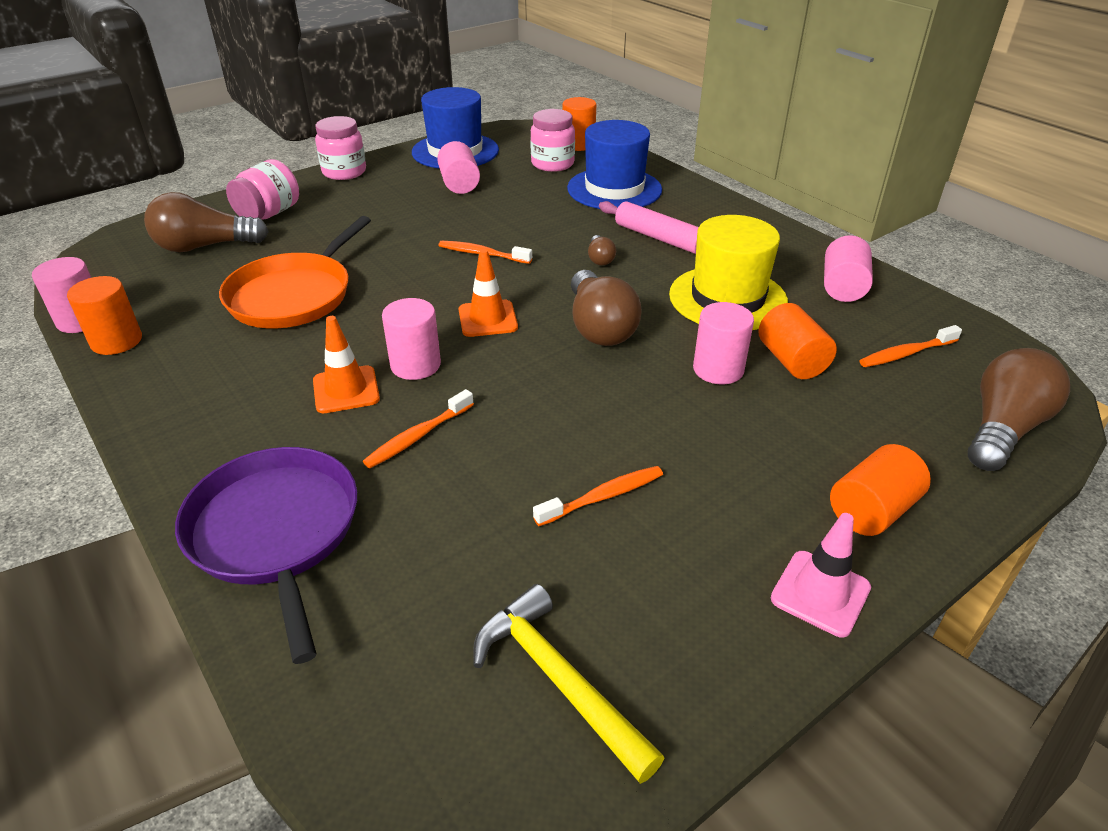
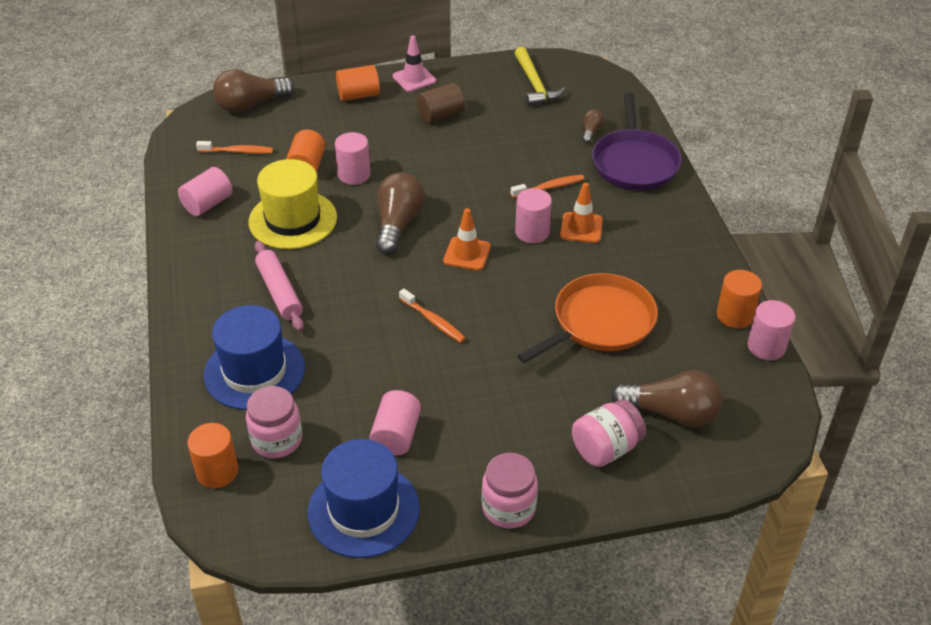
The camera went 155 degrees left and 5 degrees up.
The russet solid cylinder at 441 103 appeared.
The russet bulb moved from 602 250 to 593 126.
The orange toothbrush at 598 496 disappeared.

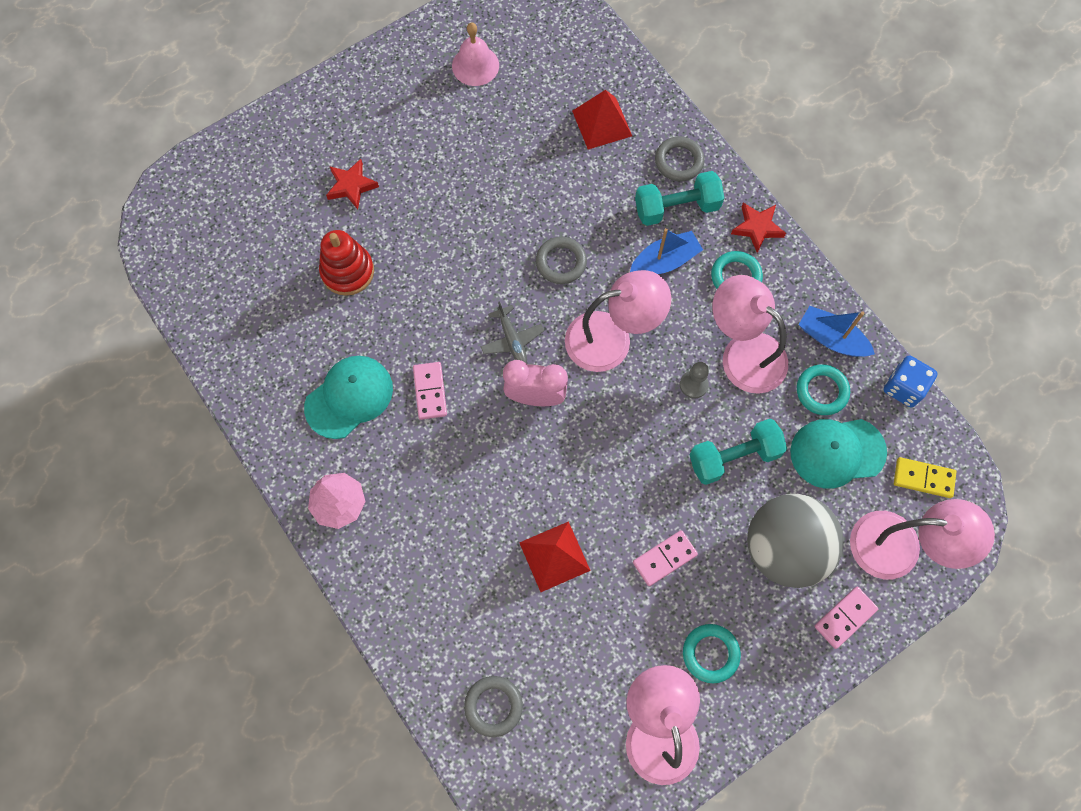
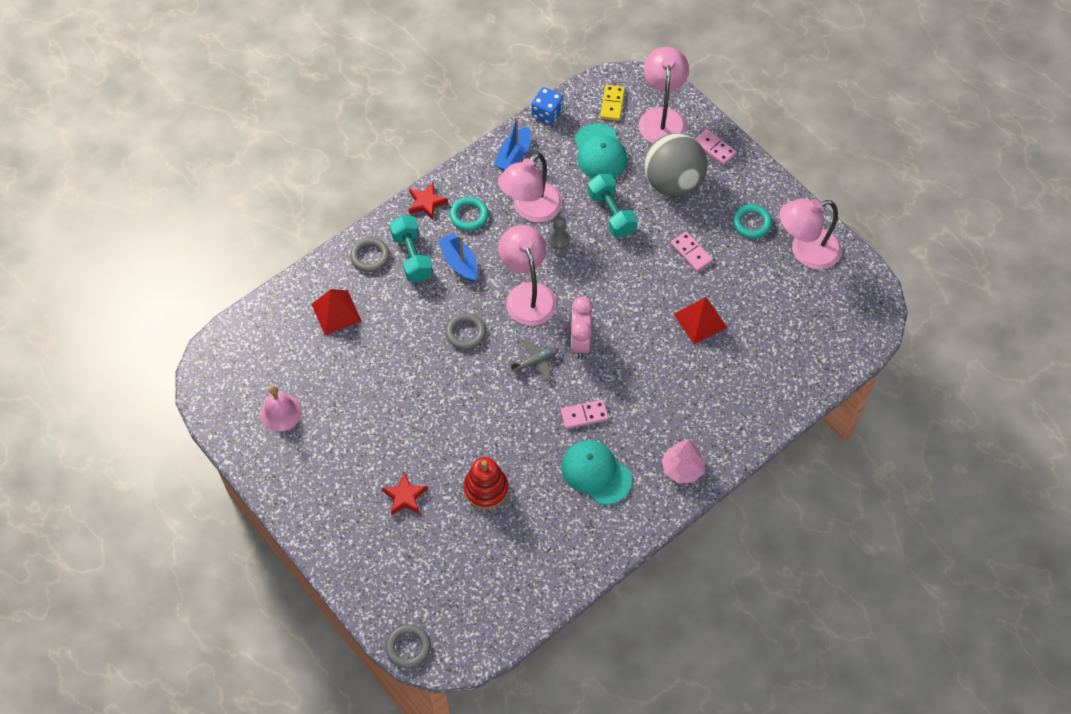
The camera went 95 degrees left and 10 degrees down.
The gray ring moved from 493 706 to 408 646.
The aqua ring at 823 389 disappeared.

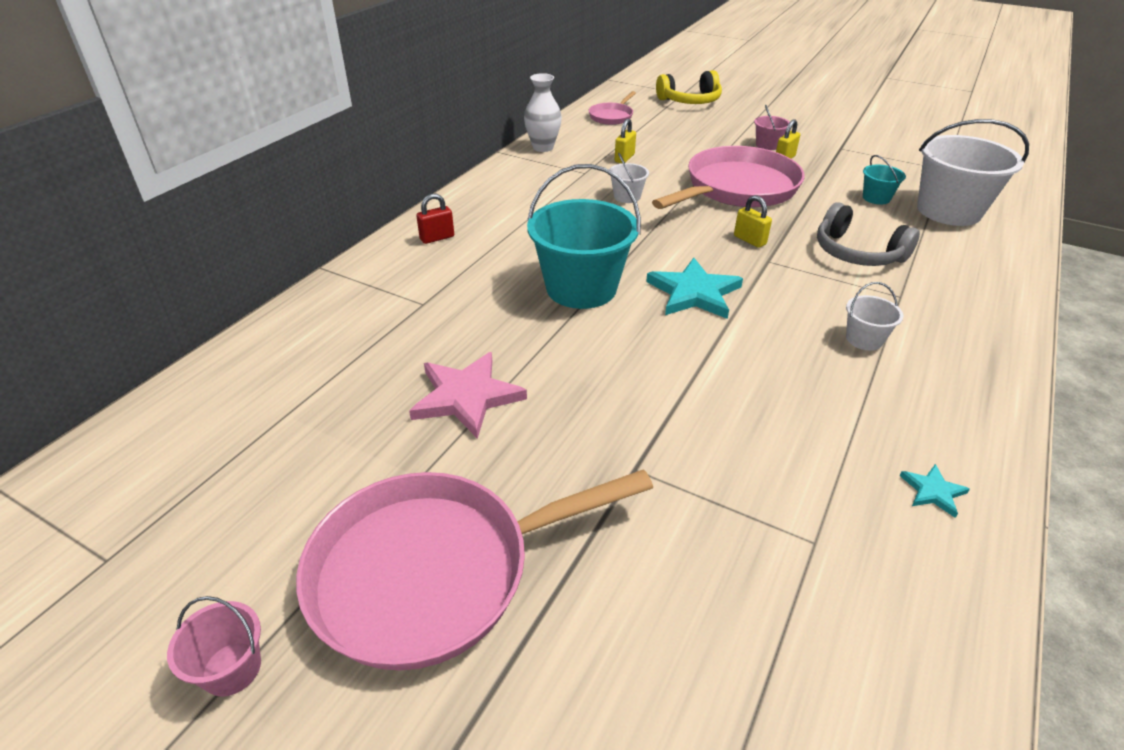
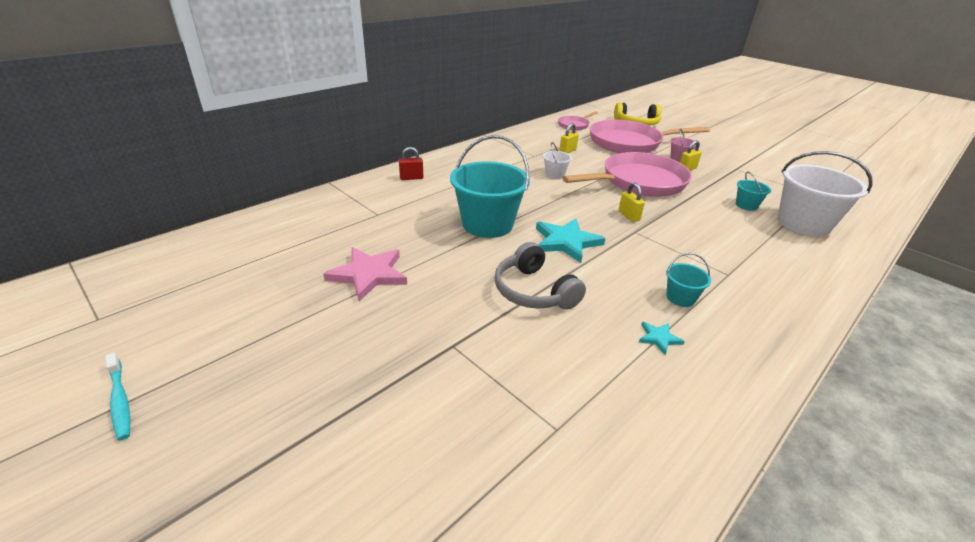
The camera went 15 degrees right and 5 degrees down.
The pink sand bucket at 214 646 was replaced by the aqua toothbrush at 117 397.
The gray over-ear headphones moved from 868 234 to 540 276.
The pink pan moved from 474 569 to 650 136.
The aqua star moved from 935 491 to 662 338.
The white sand bucket at 874 316 became the aqua sand bucket at 688 280.
The white flower vase at 543 112 disappeared.

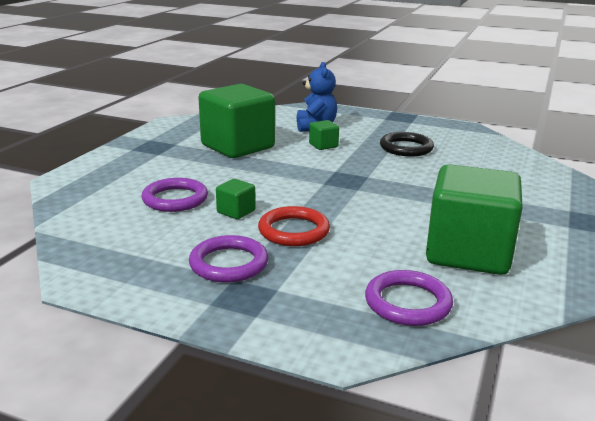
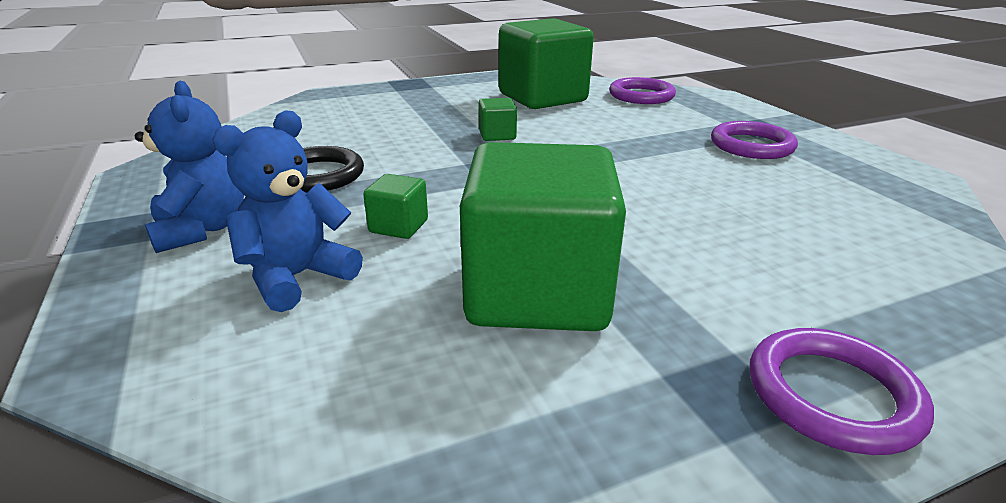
The camera went 135 degrees left and 5 degrees up.
The royal blue teddy bear at 189 167 appeared.
The leaf-green cube moved from 235 199 to 497 119.
The purple ring moved from 175 195 to 842 391.
The scarlet ring at 294 226 disappeared.

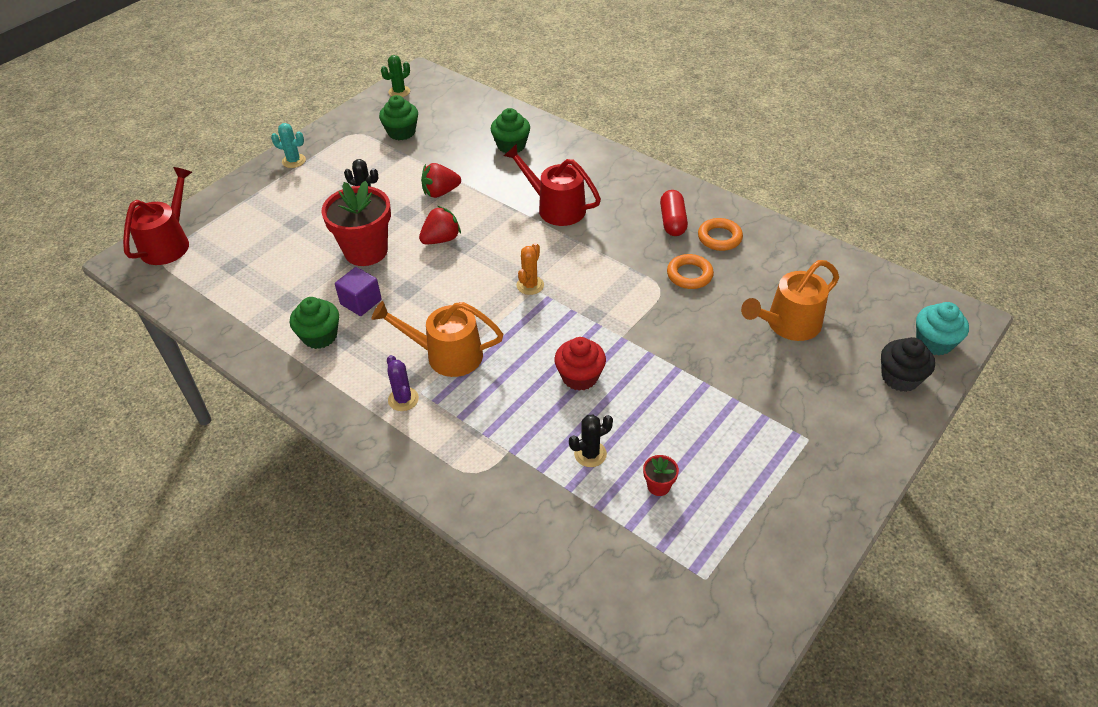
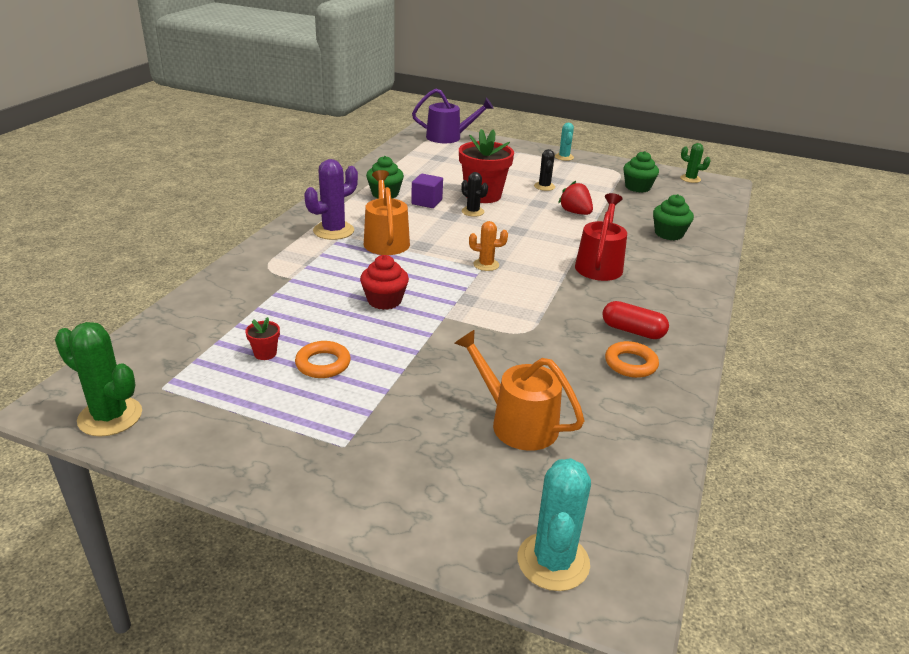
The camera went 70 degrees right and 15 degrees down.
The leaf-green prickly plant at 98 379 appeared.
The orange ring moved from 690 271 to 323 359.
The purple prickly plant at 403 383 changed to 1.67 times the size.
The scarlet sprinkling can at 157 216 became the purple sprinkling can at 453 115.
The black prickly plant moved from 591 440 to 474 194.
The aqua cupcake at 942 328 was replaced by the aqua prickly plant at 554 524.
The scarlet pill at 674 213 turned 45 degrees clockwise.
The scarlet toy strawberry at 440 225 disappeared.
The black cupcake at 908 364 disappeared.

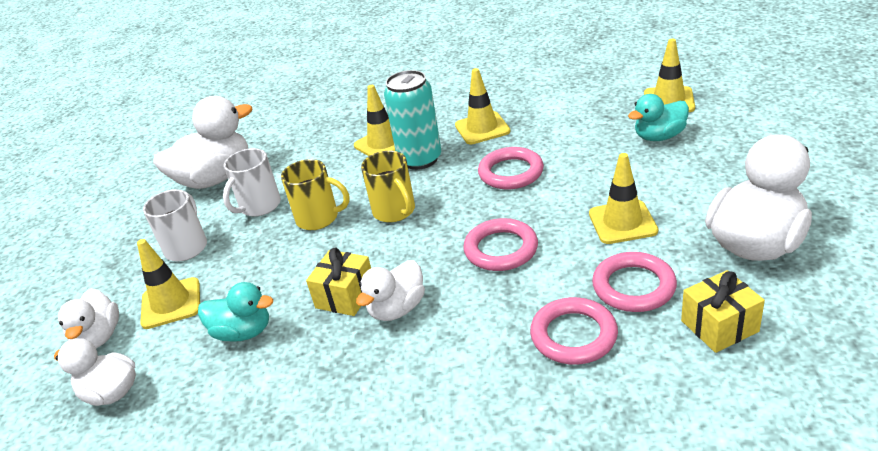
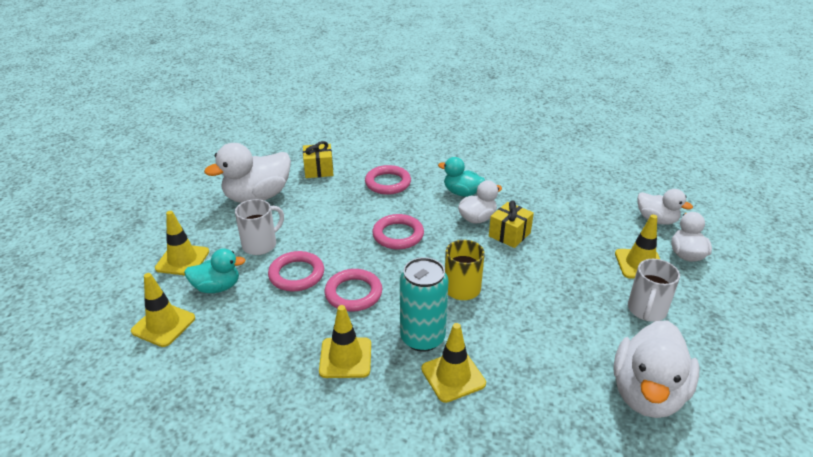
The camera went 170 degrees left and 0 degrees up.
The yellow traffic cone moved from 623 198 to 182 243.
The white coffee mug moved from 252 182 to 259 227.
The pink ring moved from 634 282 to 296 271.
The aqua duck moved from 235 312 to 461 177.
The white duck at 202 142 turned 45 degrees counterclockwise.
The yellow coffee mug at 315 194 disappeared.

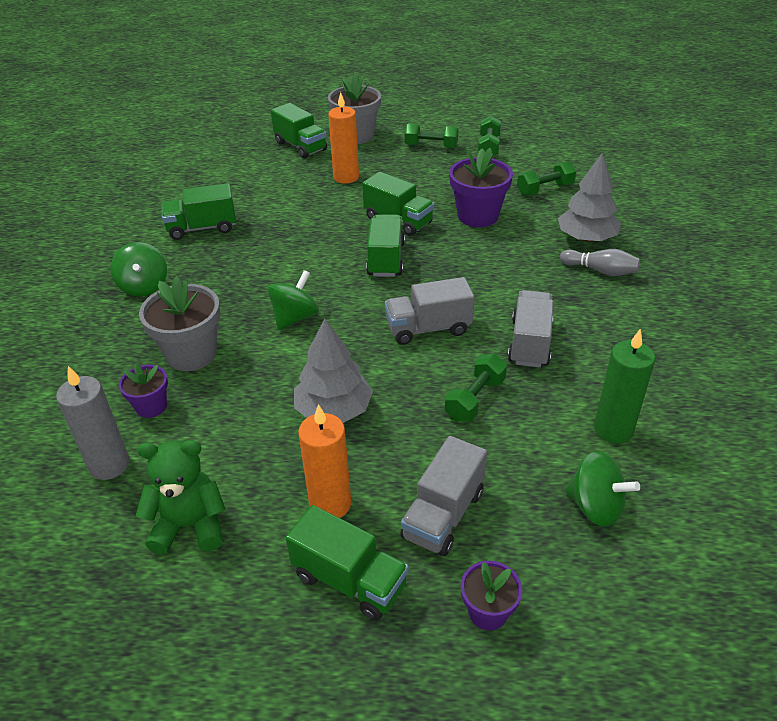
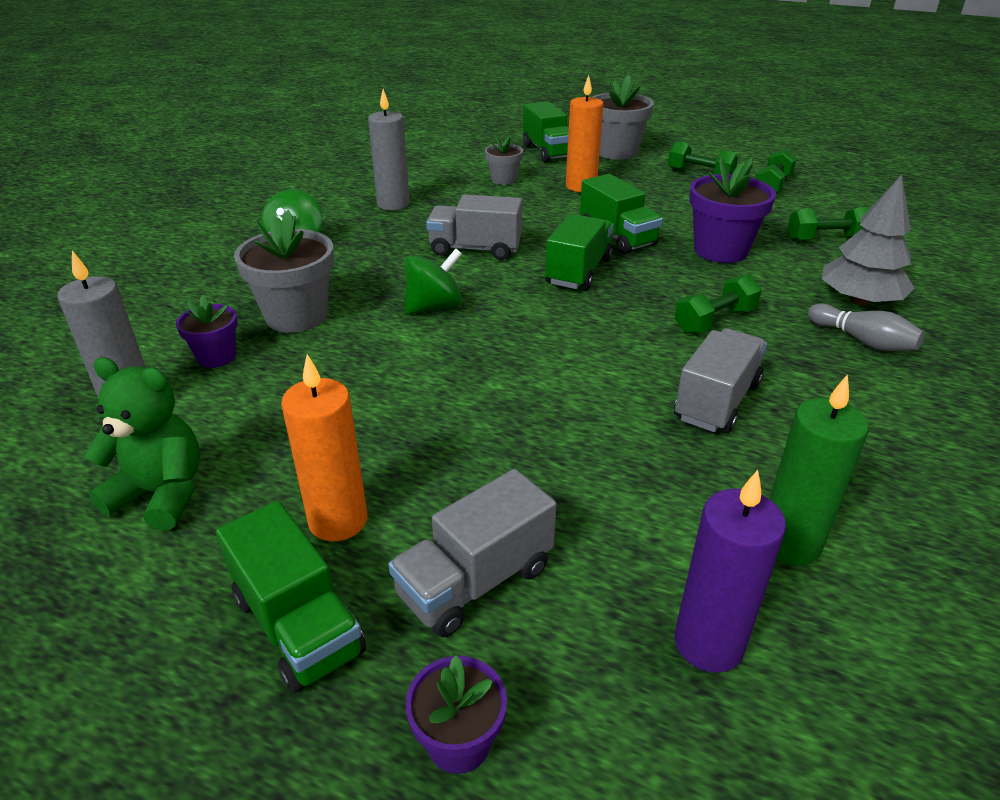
The camera went 20 degrees right and 5 degrees down.
The leaf-green truck at 199 211 was replaced by the gray pillar candle at 389 149.
The gray truck moved from 430 311 to 474 227.
The gray plant pot at 504 160 appeared.
The leaf-green whirligig at 602 489 was replaced by the purple pillar candle at 730 571.
The leaf-green hand weight moved from 475 388 to 718 304.
The gray toy tree at 333 370 disappeared.

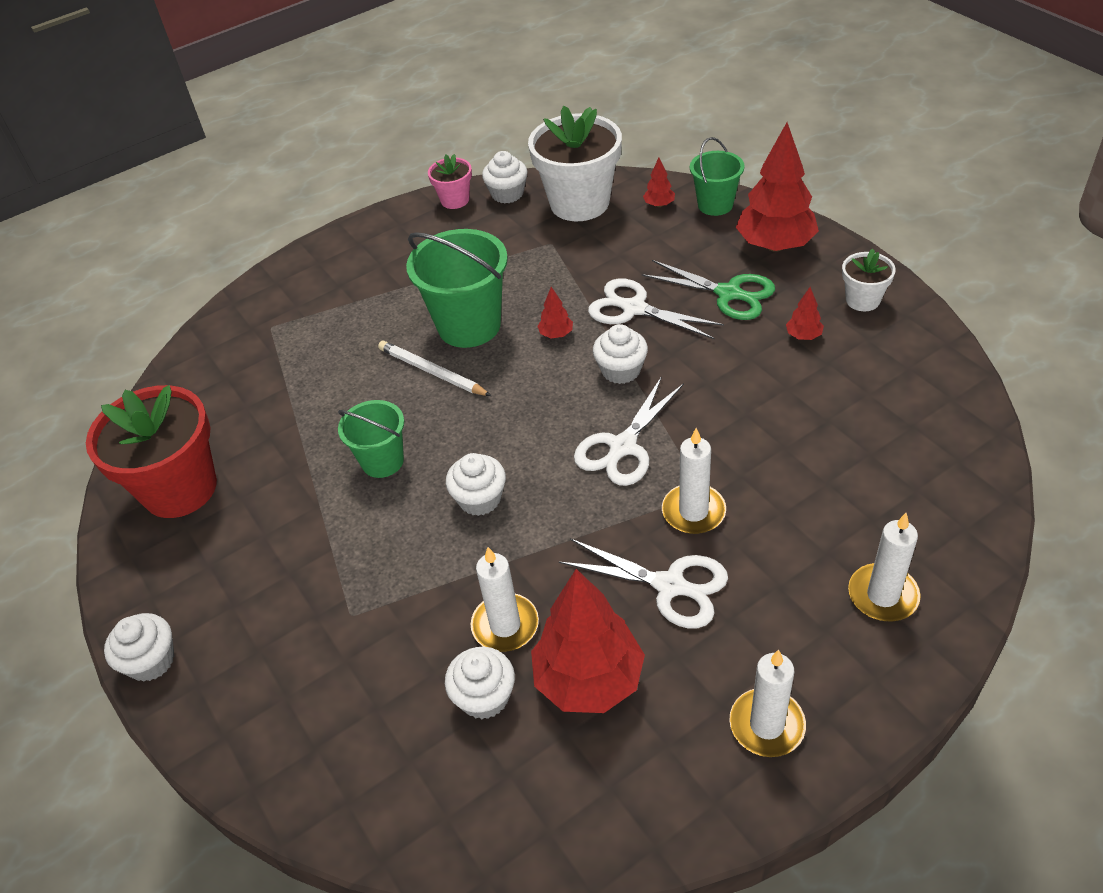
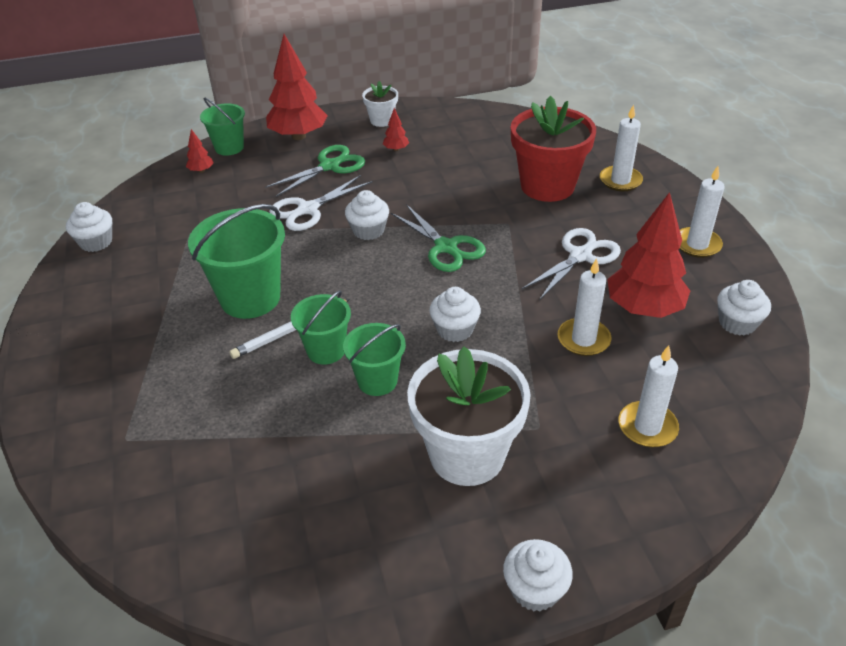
The camera went 75 degrees left and 5 degrees down.
The leaf-green sand bucket at 321 327 appeared.
The white pair of scissors at 629 431 became the leaf-green pair of scissors at 438 238.
The white plant pot moved from 575 163 to 469 416.
The scarlet plant pot moved from 151 451 to 553 149.
The white pillar candle moved from 694 481 to 649 396.
The white cupcake moved from 480 683 to 744 308.
The pink plant pot at 450 181 disappeared.
The scarlet toy tree at 555 312 disappeared.

